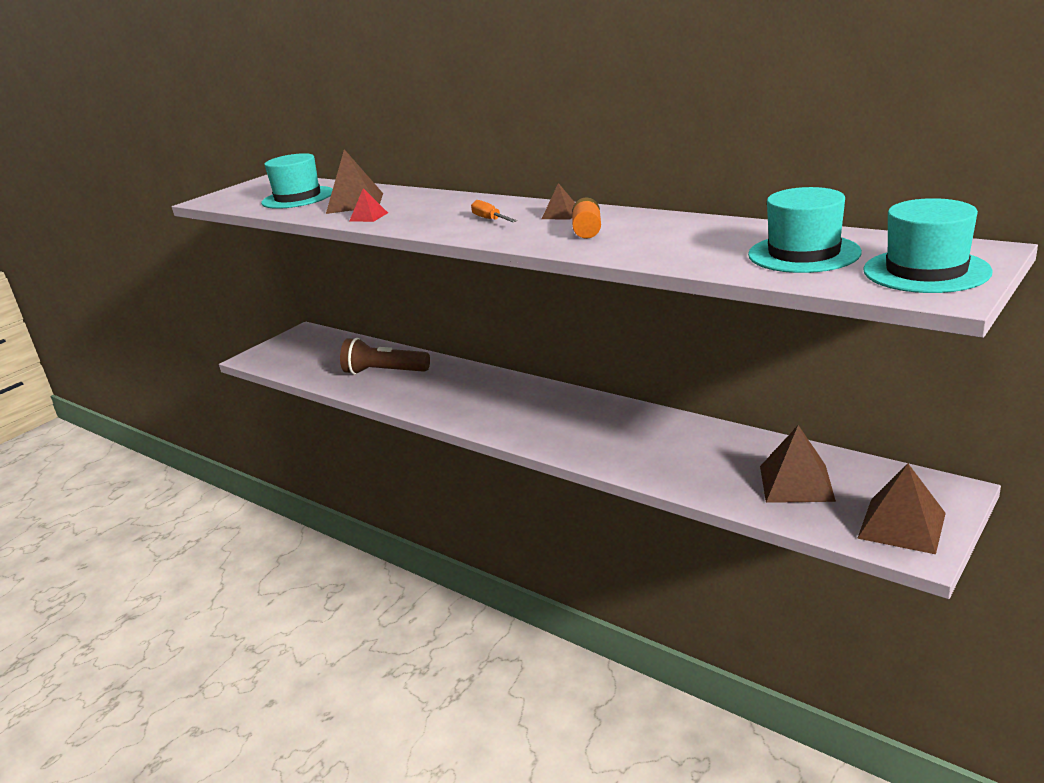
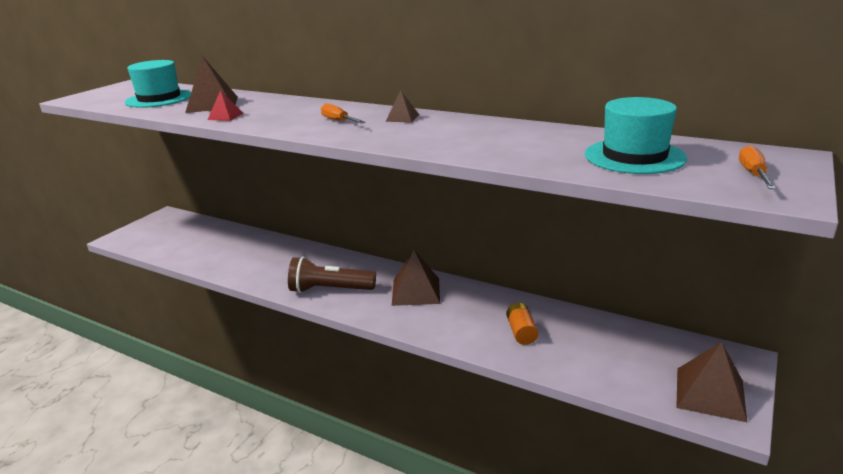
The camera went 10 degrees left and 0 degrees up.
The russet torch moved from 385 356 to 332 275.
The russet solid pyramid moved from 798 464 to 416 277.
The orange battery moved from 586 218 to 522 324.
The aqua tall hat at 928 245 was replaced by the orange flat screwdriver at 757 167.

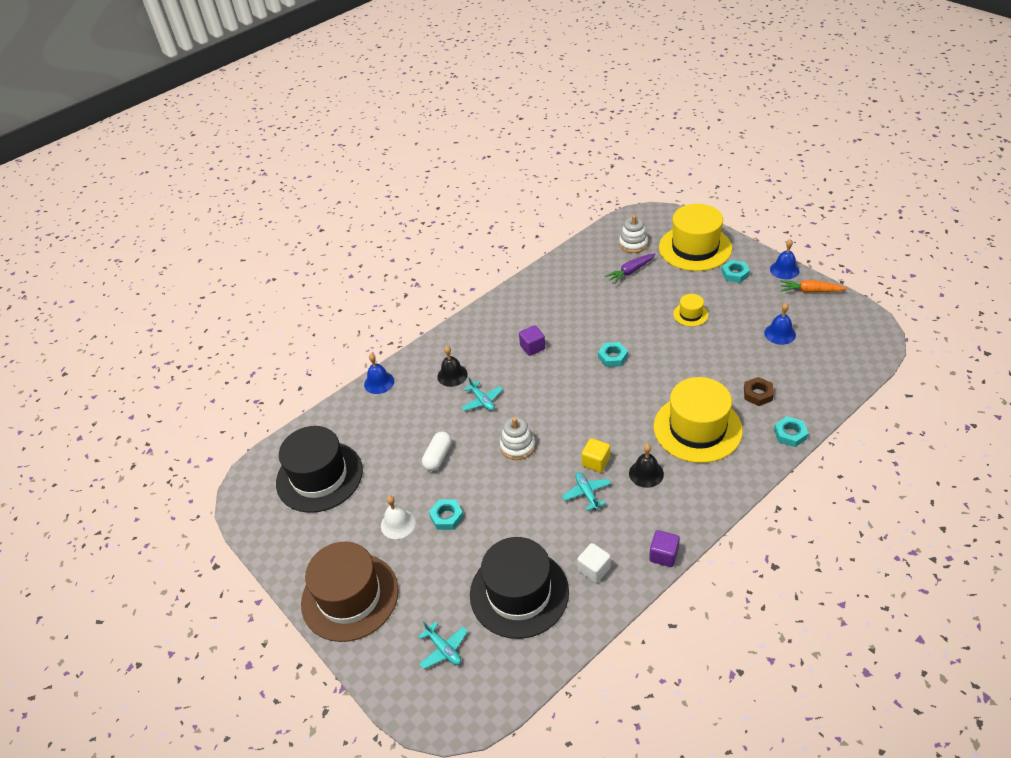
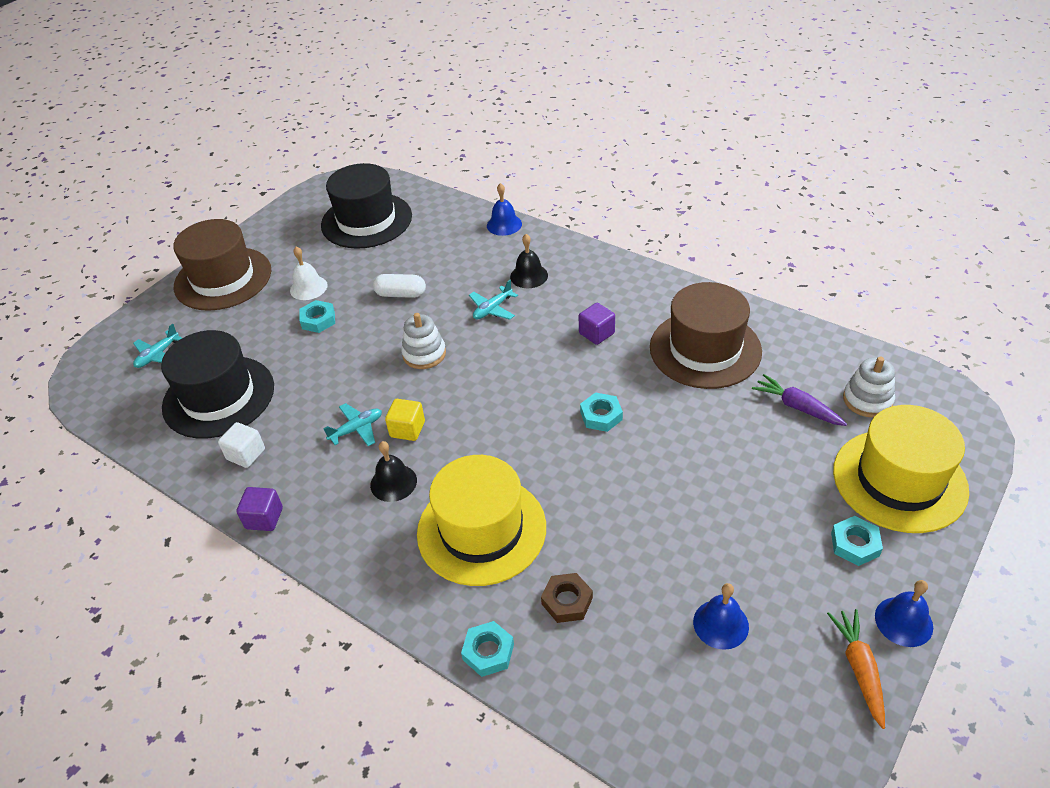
The camera went 75 degrees right and 0 degrees up.
The russet tall hat at 706 335 appeared.
The yellow tall hat at 691 310 disappeared.

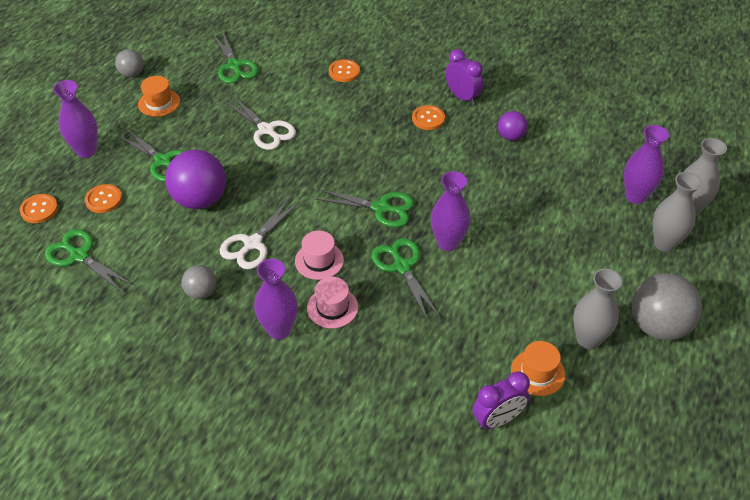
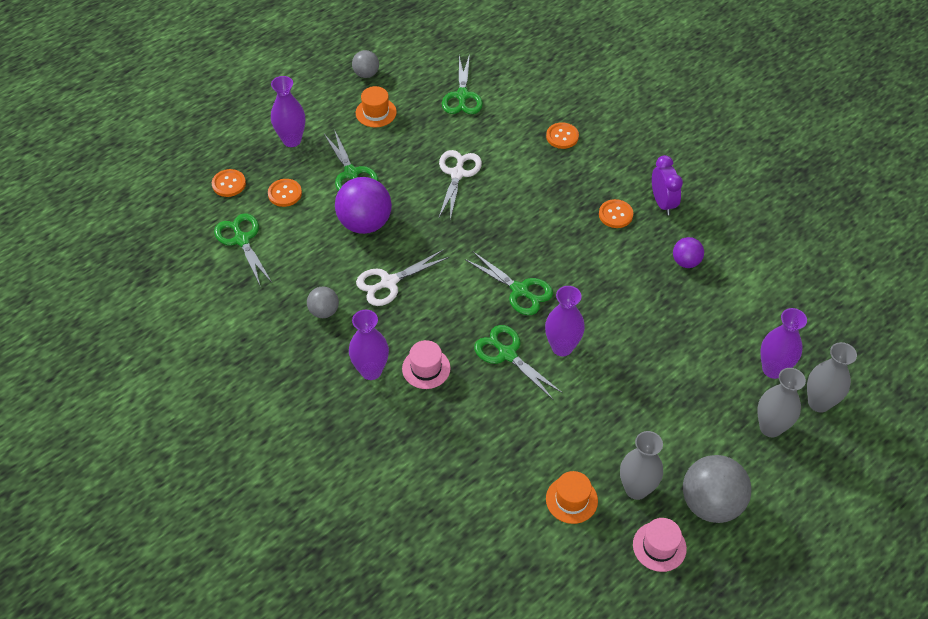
The camera went 25 degrees right and 5 degrees up.
The white pair of scissors at 260 123 turned 150 degrees counterclockwise.
The leaf-green pair of scissors at 406 279 turned 45 degrees counterclockwise.
The pink tall hat moved from 319 255 to 660 545.
The purple clock at 501 400 disappeared.

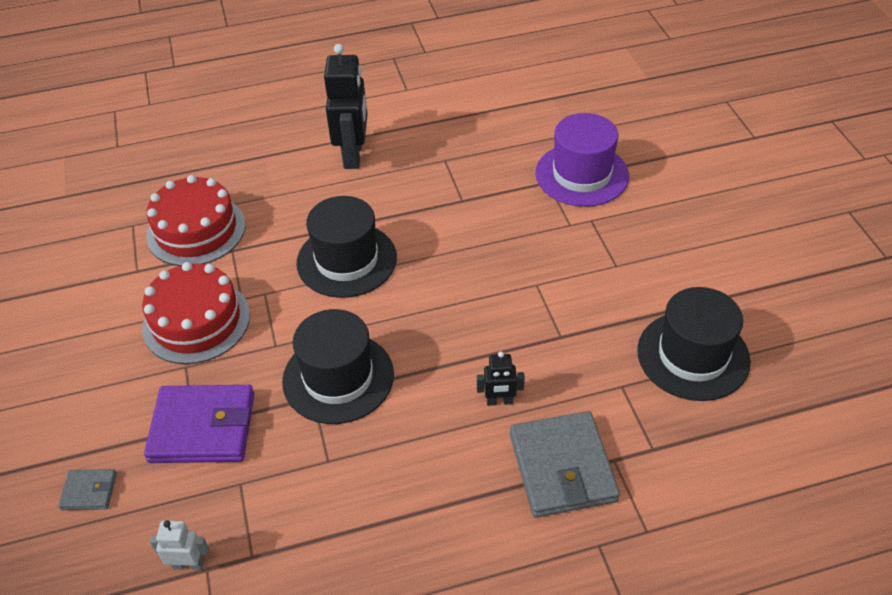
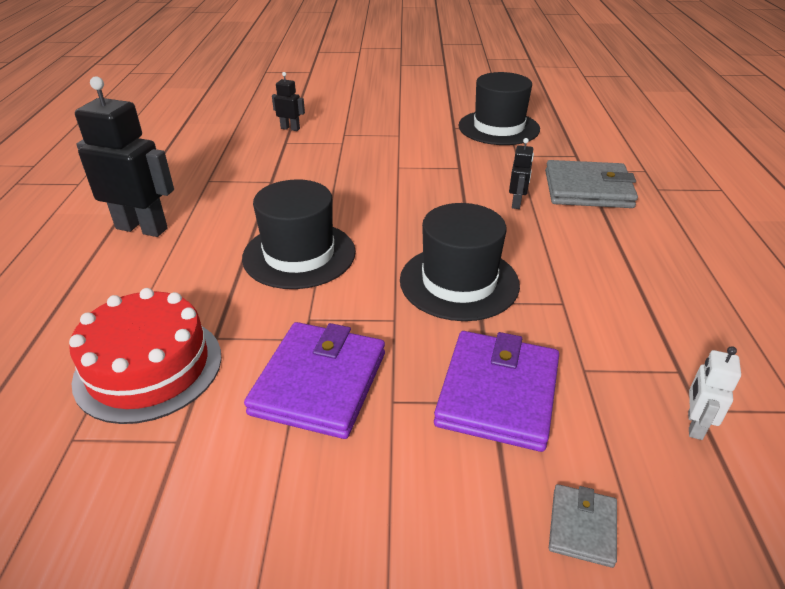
The camera went 75 degrees left and 10 degrees down.
The scarlet cake at 196 313 was replaced by the purple billfold at 314 380.
The purple tall hat at 582 160 was replaced by the black robot figure at 288 101.

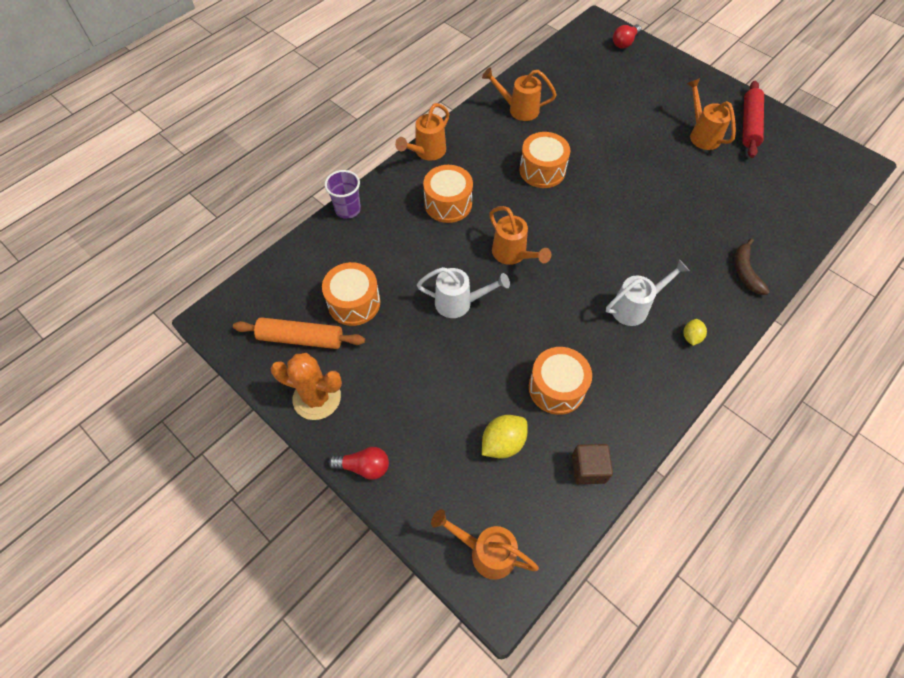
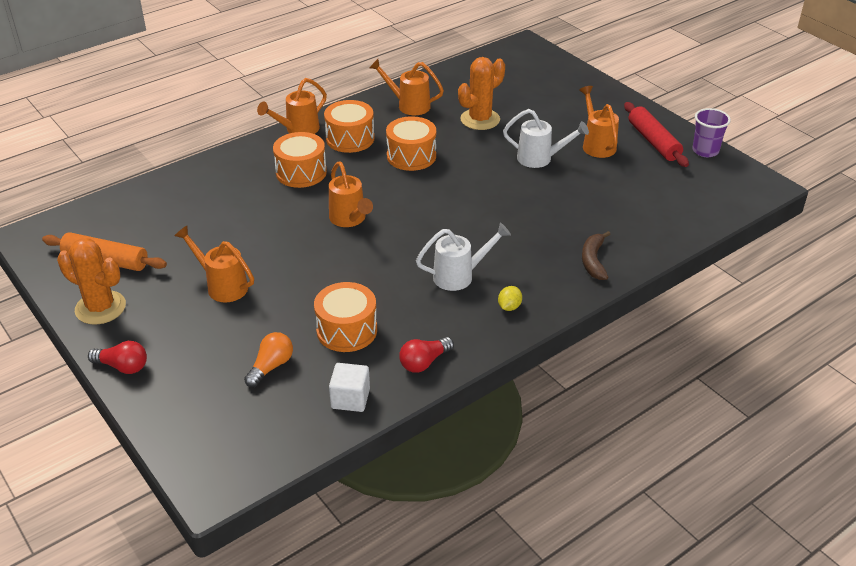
The camera went 10 degrees right and 20 degrees down.
The orange sprinkling can moved from 485 544 to 214 264.
The yellow toy lemon at 505 437 was replaced by the orange bulb at 268 359.
The orange toy drum moved from 351 294 to 349 126.
The russet cube at 592 464 became the white cube at 349 387.
The scarlet bulb moved from 627 36 to 426 355.
The orange prickly plant at 481 93 appeared.
The white sprinkling can moved from 463 292 to 546 138.
The scarlet pastry roller at 753 119 turned 45 degrees counterclockwise.
The purple beaker moved from 342 194 to 711 132.

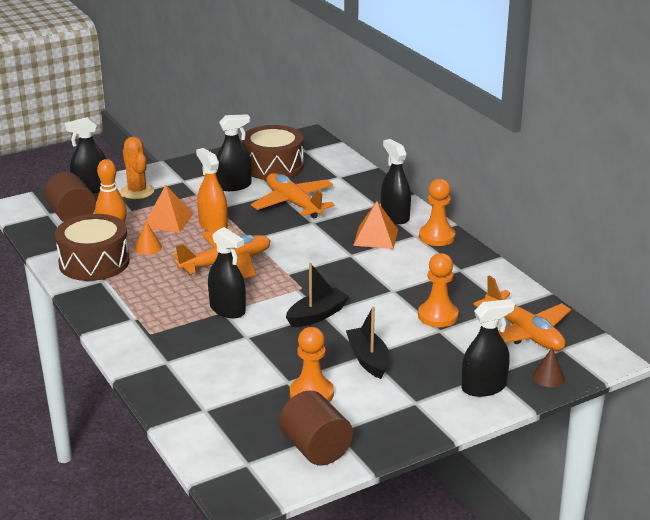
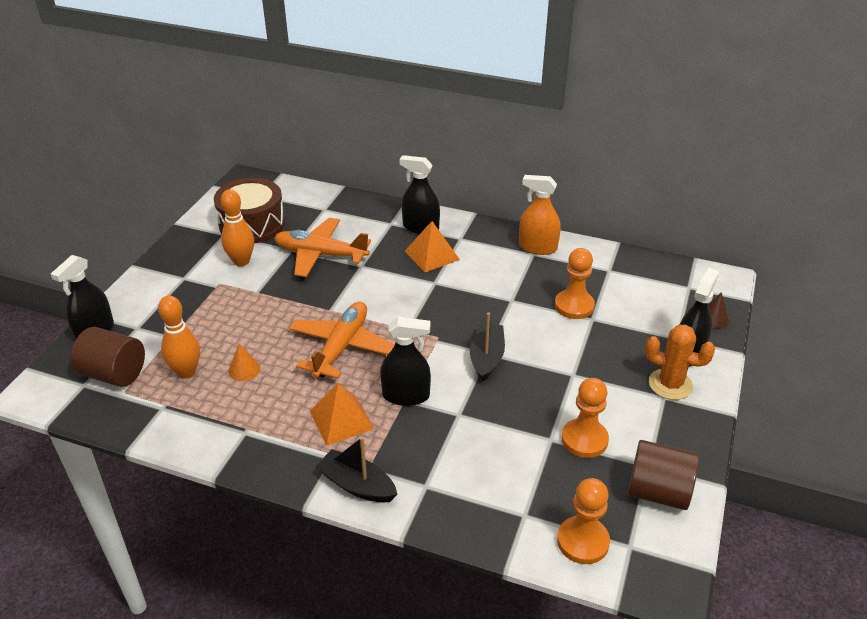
The camera went 40 degrees left and 10 degrees up.
The black sprayer at 234 152 was replaced by the orange skittle at 237 227.
The orange solid pyramid moved from 170 208 to 342 415.
The black sailboat moved from 367 343 to 356 470.
The orange sprayer moved from 212 190 to 540 215.
The orange pawn moved from 437 212 to 583 521.
The orange prickly plant moved from 137 167 to 680 362.
The russet toy drum at 92 247 disappeared.
The orange toy plane at 522 313 disappeared.

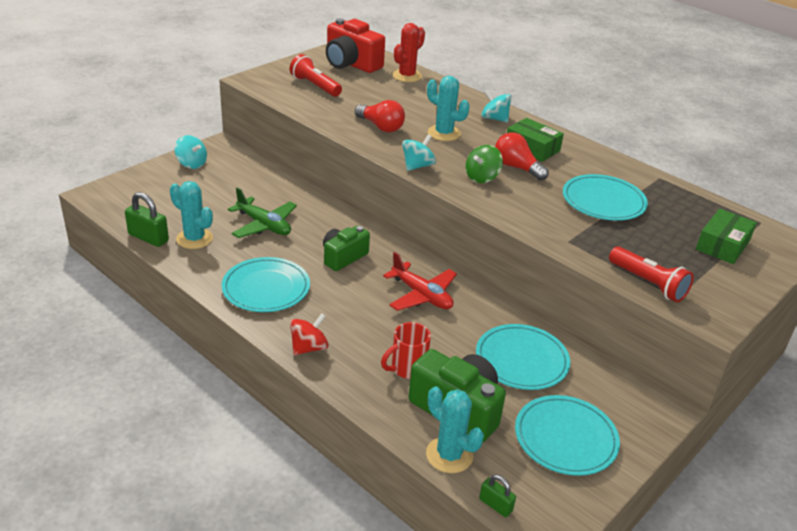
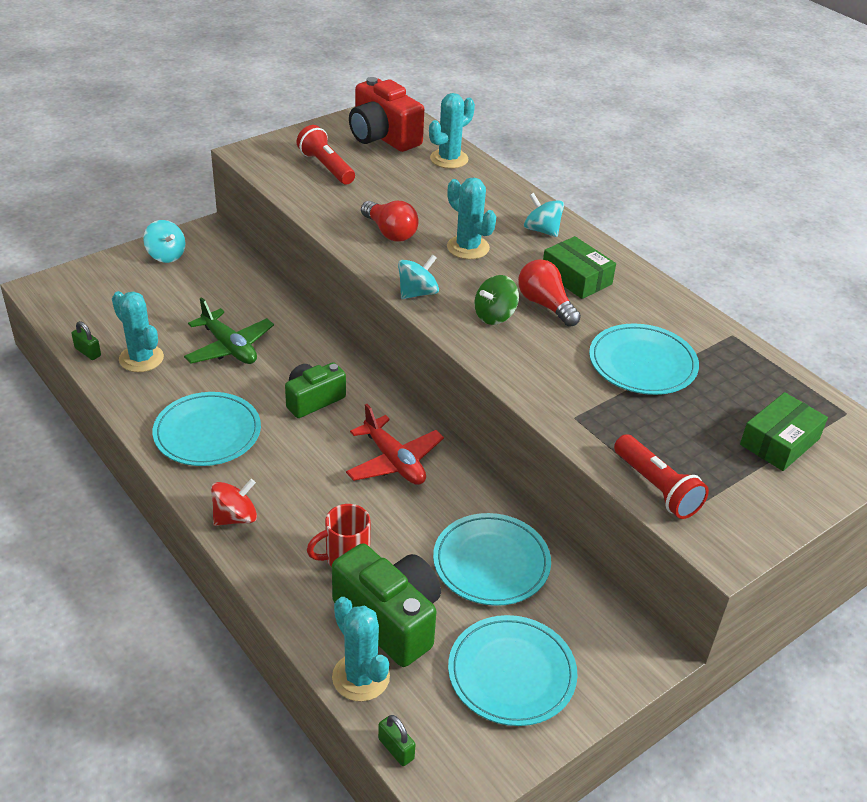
The camera went 10 degrees right and 5 degrees up.
The leaf-green lock at 147 219 changed to 0.59 times the size.
The scarlet prickly plant at 408 52 became the aqua prickly plant at 452 131.

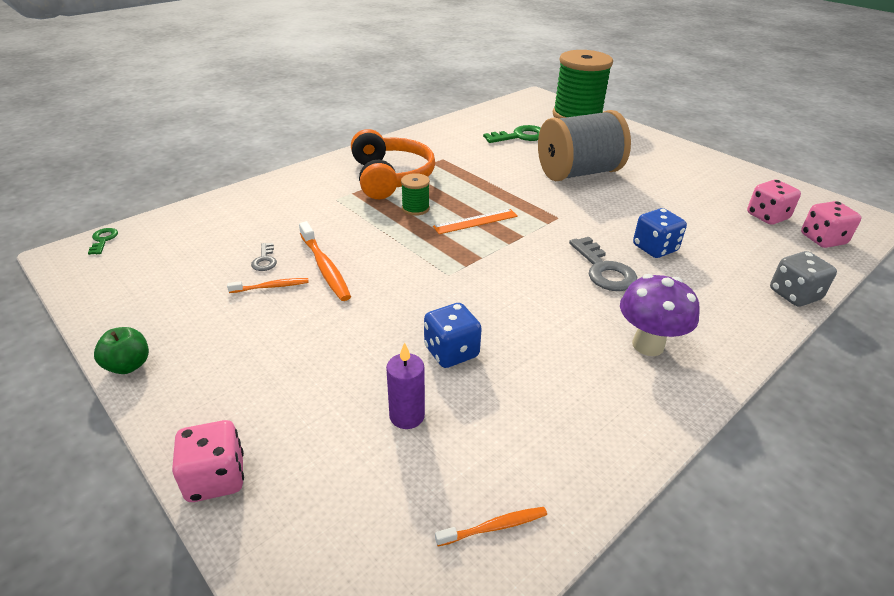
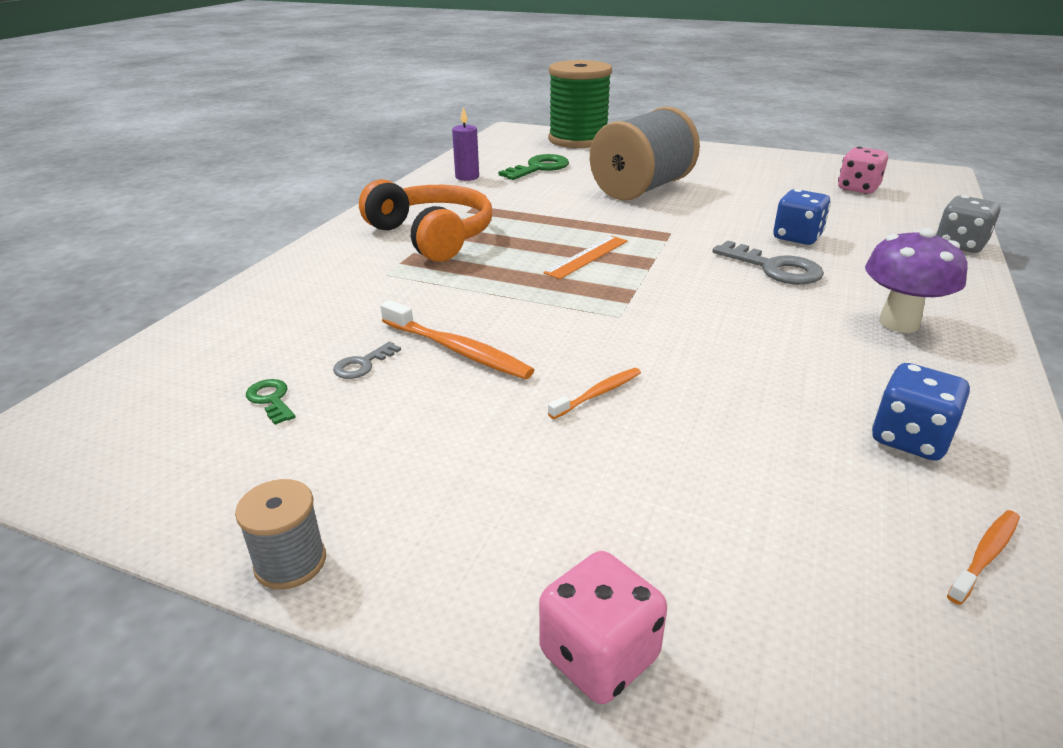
The camera went 25 degrees left and 5 degrees down.
The leaf-green toy apple at 121 350 was replaced by the gray reel of thread at 280 534.
The leaf-green key moved from 103 241 to 271 402.
The gray key at 264 257 turned 75 degrees clockwise.
The purple pillar candle moved from 405 385 to 465 144.
The orange toothbrush moved from 268 285 to 594 393.
The royal blue die moved from 453 335 to 921 412.
The leaf-green reel of thread at 415 194 disappeared.
The pink die at 831 224 disappeared.

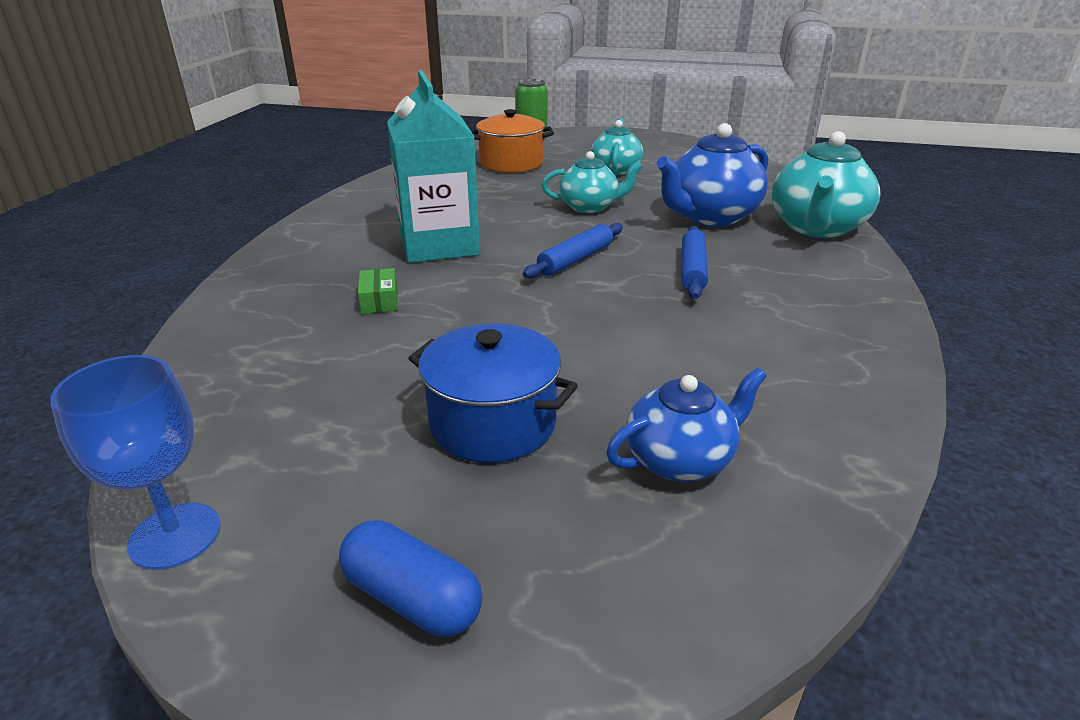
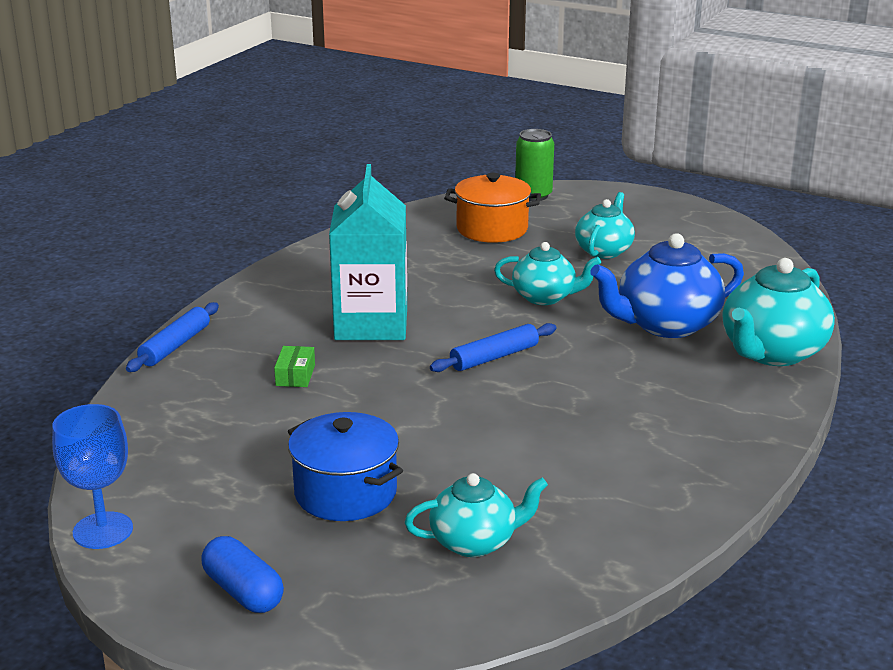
The camera went 15 degrees right and 5 degrees down.
The royal blue pastry roller moved from 694 262 to 172 337.
The royal blue teapot at 686 424 became the aqua teapot at 476 515.

